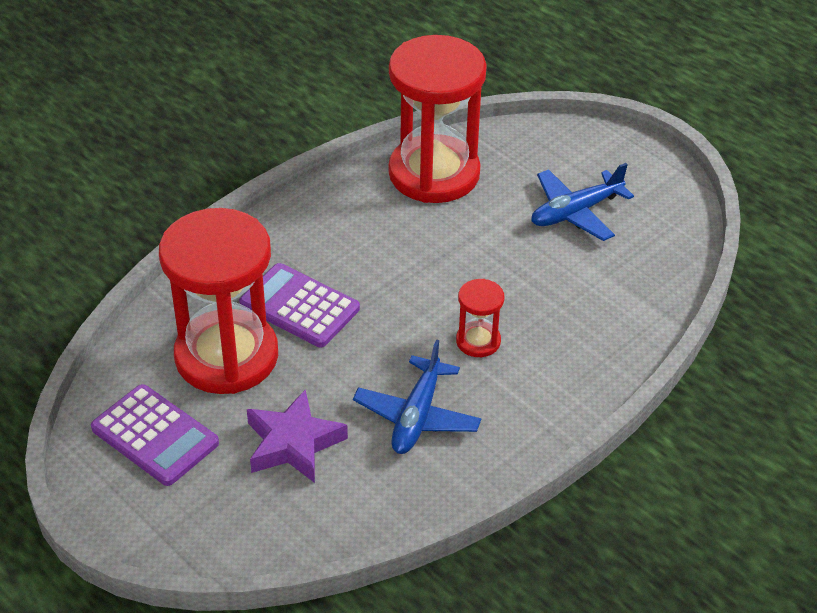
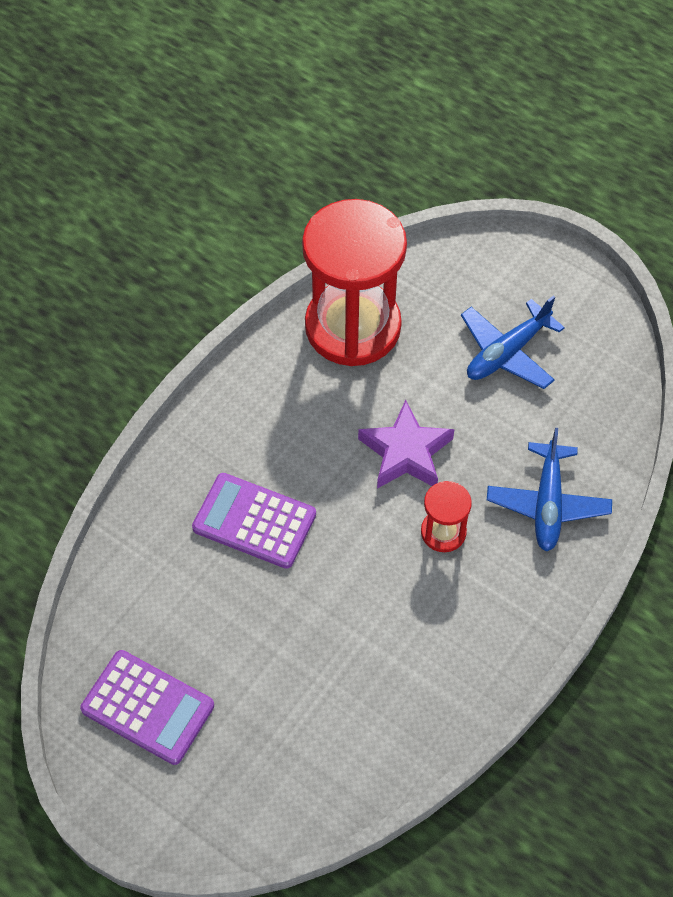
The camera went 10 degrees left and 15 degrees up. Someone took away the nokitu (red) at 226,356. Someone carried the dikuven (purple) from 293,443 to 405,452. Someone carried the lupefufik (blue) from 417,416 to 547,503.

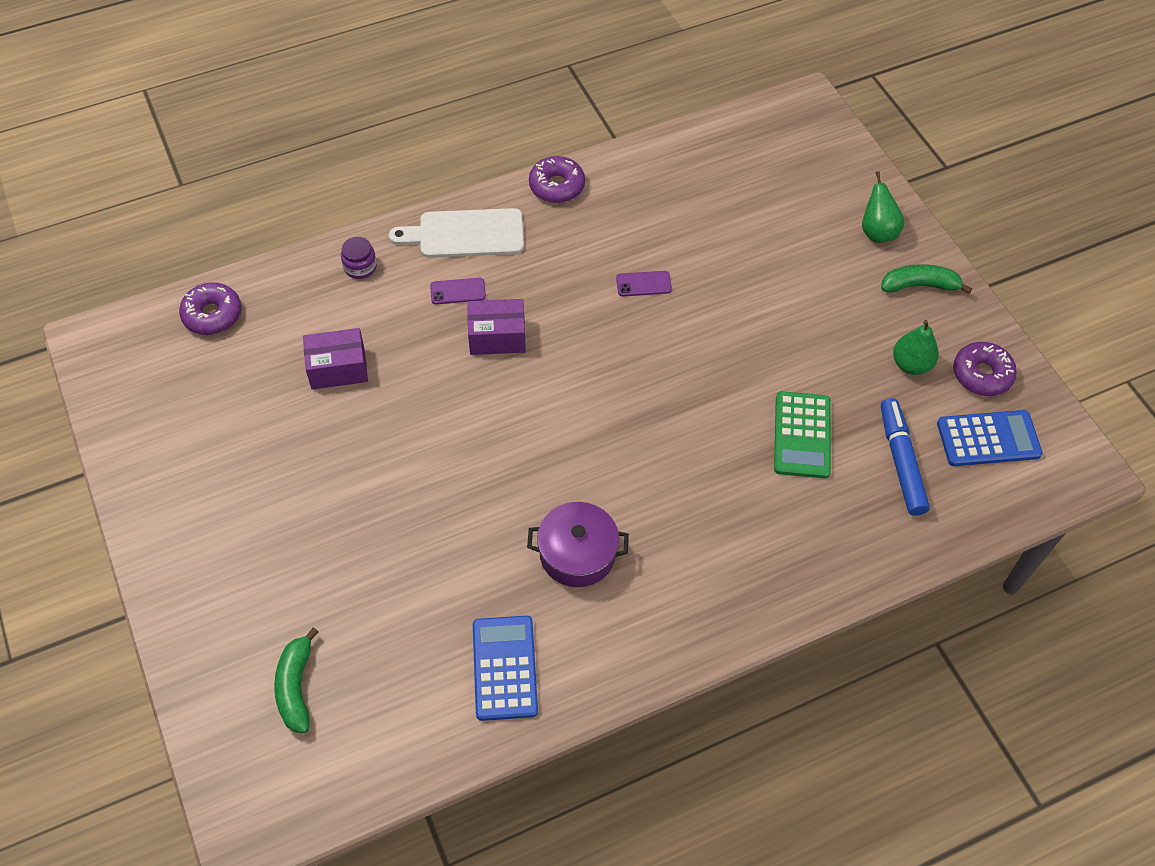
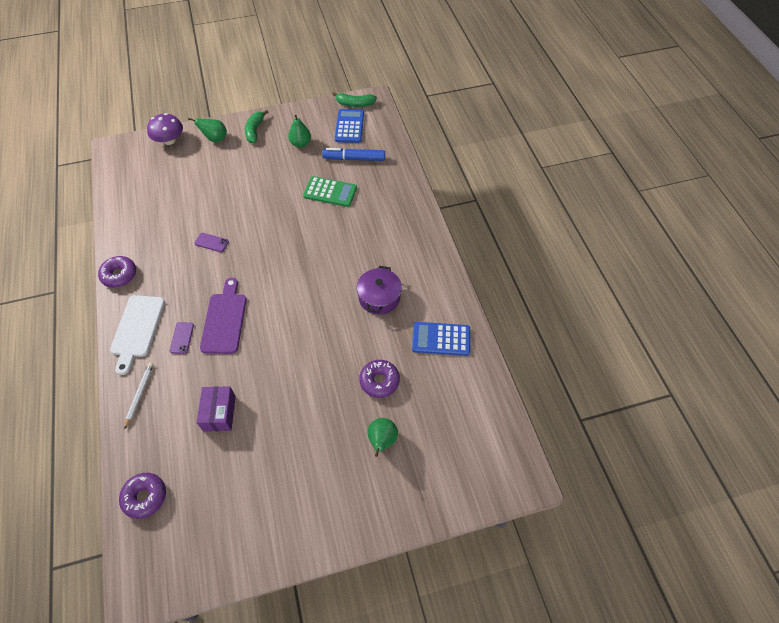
The camera went 80 degrees left and 0 degrees up. Someone put down the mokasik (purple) at 169,140. Someone put down the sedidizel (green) at 382,440. Someone carried the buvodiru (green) from 296,687 to 355,104. Someone carried the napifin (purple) from 981,374 to 379,381. Someone swapped the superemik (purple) at 360,267 for the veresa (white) at 139,394. Someone swapped the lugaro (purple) at 497,337 for the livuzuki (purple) at 224,320. Someone rotated the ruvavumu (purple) at 643,284 by 75 degrees counterclockwise.

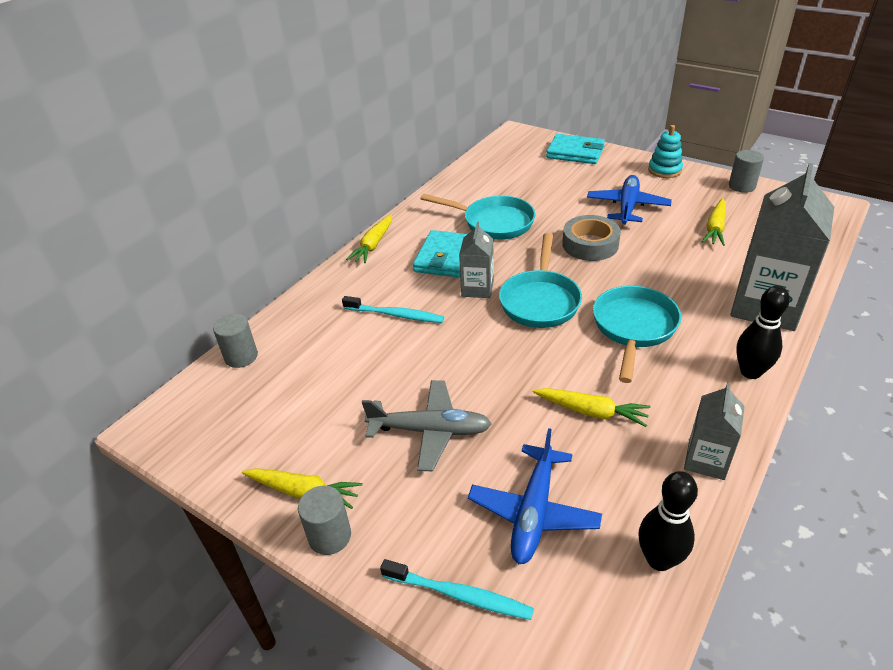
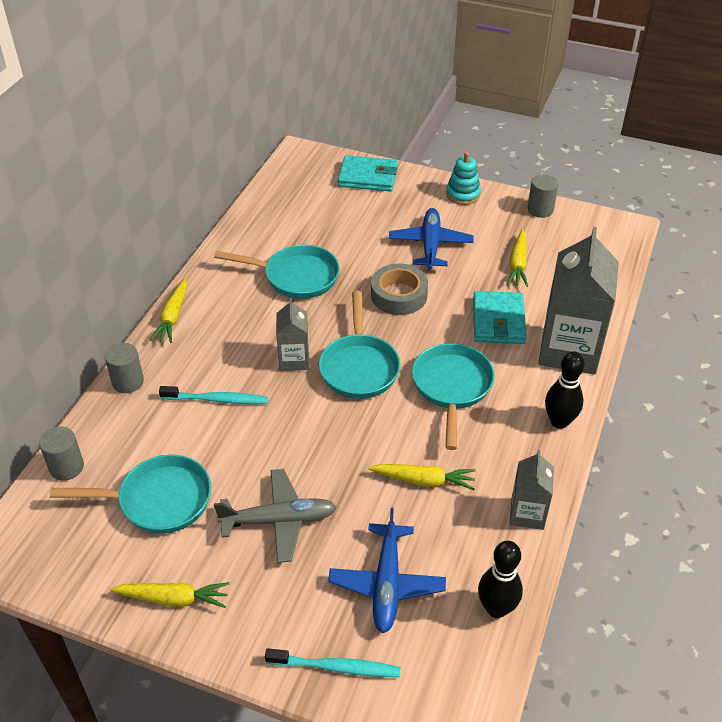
The camera went 15 degrees left and 5 degrees up. Someone put down the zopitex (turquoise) at 158,500. Someone carried the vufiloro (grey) from 330,536 to 128,382. Someone carried the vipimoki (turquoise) from 445,257 to 498,321.

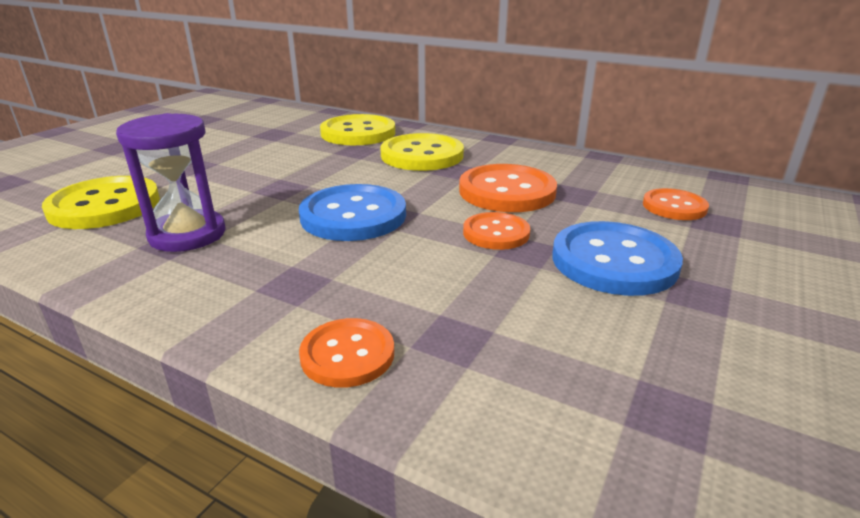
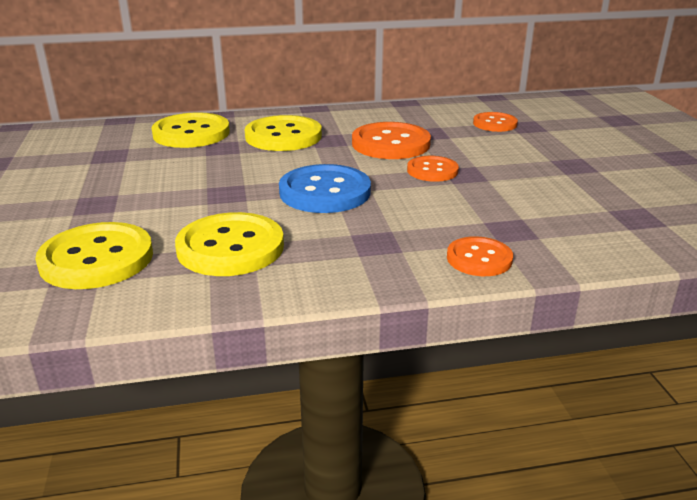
The camera went 40 degrees left and 0 degrees up. Someone took away the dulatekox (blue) at 614,261. Someone swapped the nokitu (purple) at 187,234 for the dulatekox (yellow) at 230,247.

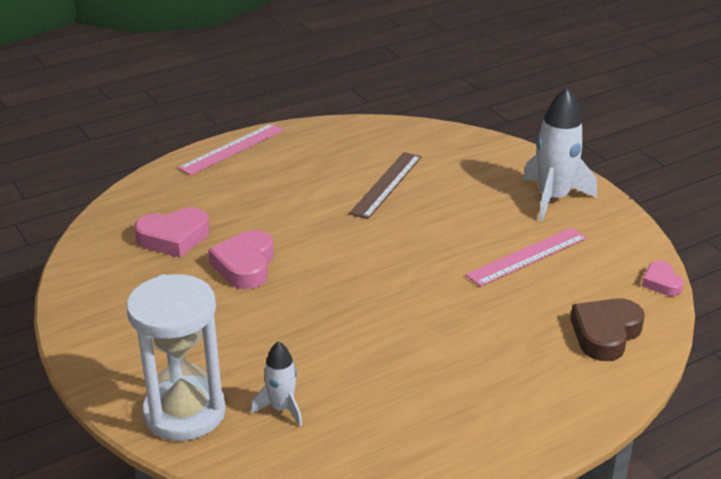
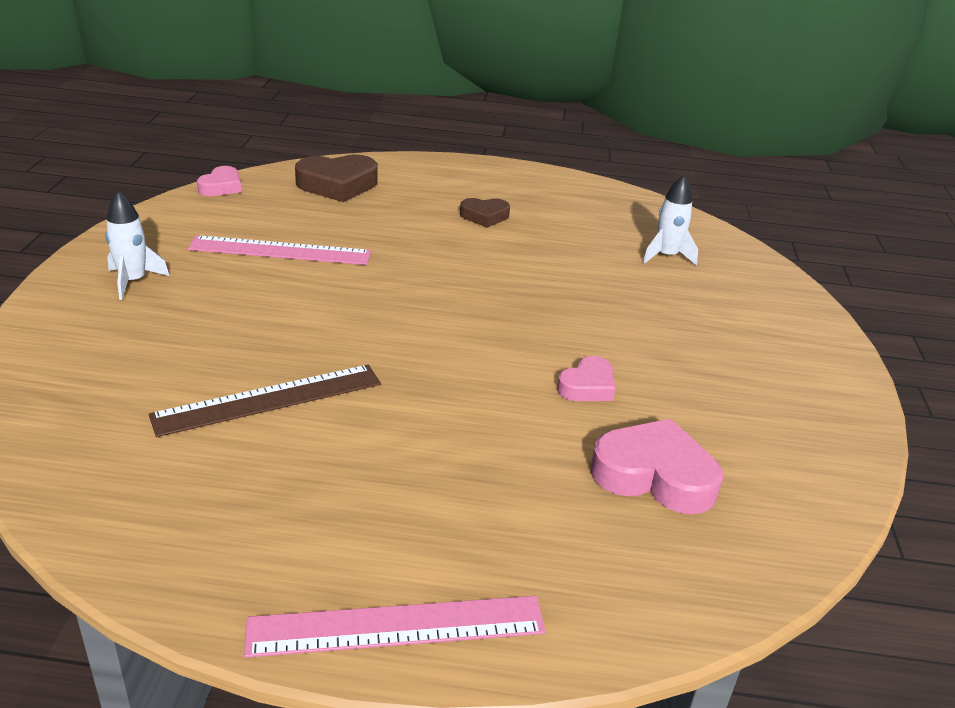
The camera went 145 degrees left and 0 degrees up. Someone took away the nokitu (white) at 184,412. Someone put down the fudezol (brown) at 484,216. Someone scaled the fudezol (pink) at 245,265 by 0.59. Someone scaled the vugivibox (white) at 553,198 by 0.55.

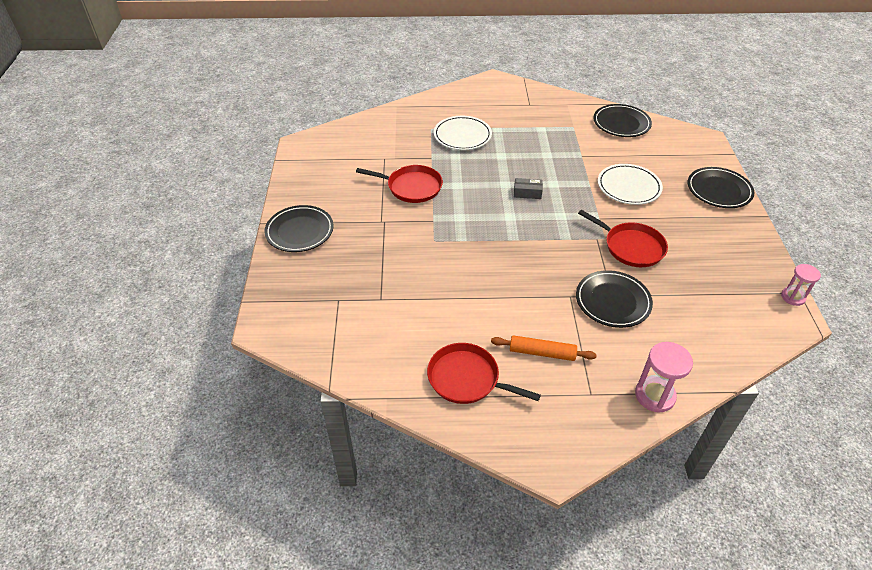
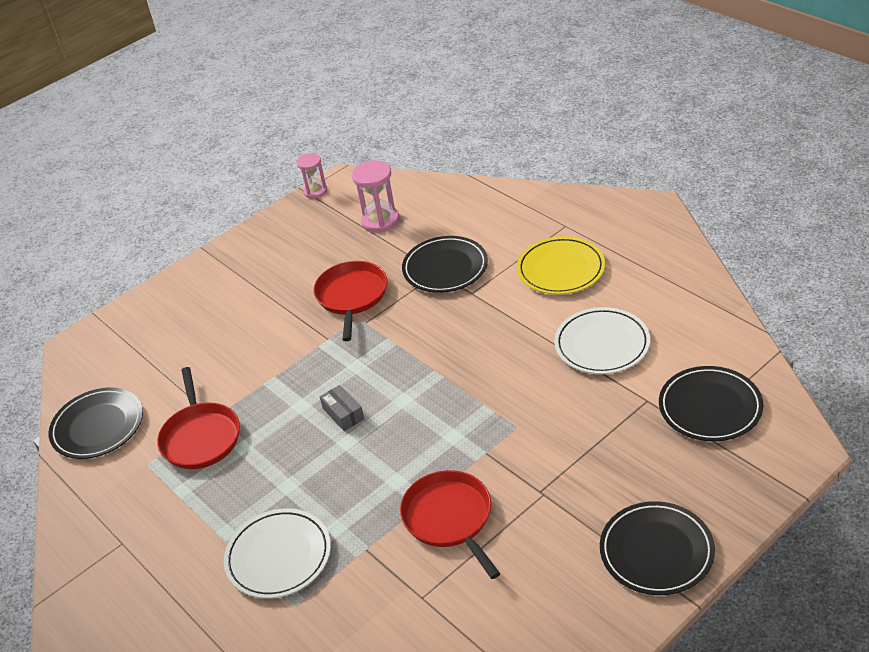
The camera went 125 degrees left and 5 degrees down. Someone carried the zopitex (red) from 467,379 to 200,437. Someone carried the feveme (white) from 628,187 to 602,344. Someone carried the nokitu (pink) from 655,395 to 380,221. Someone carried the feveme (black) from 719,190 to 710,407. Someone swapped the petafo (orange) at 542,353 for the feveme (yellow) at 561,269.

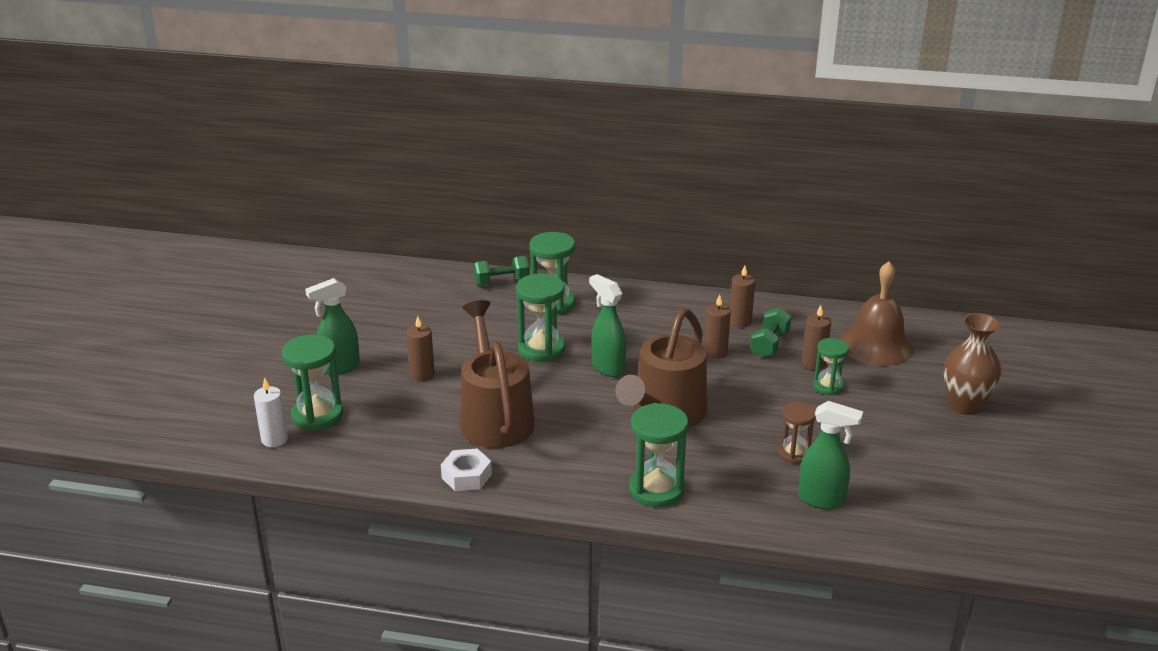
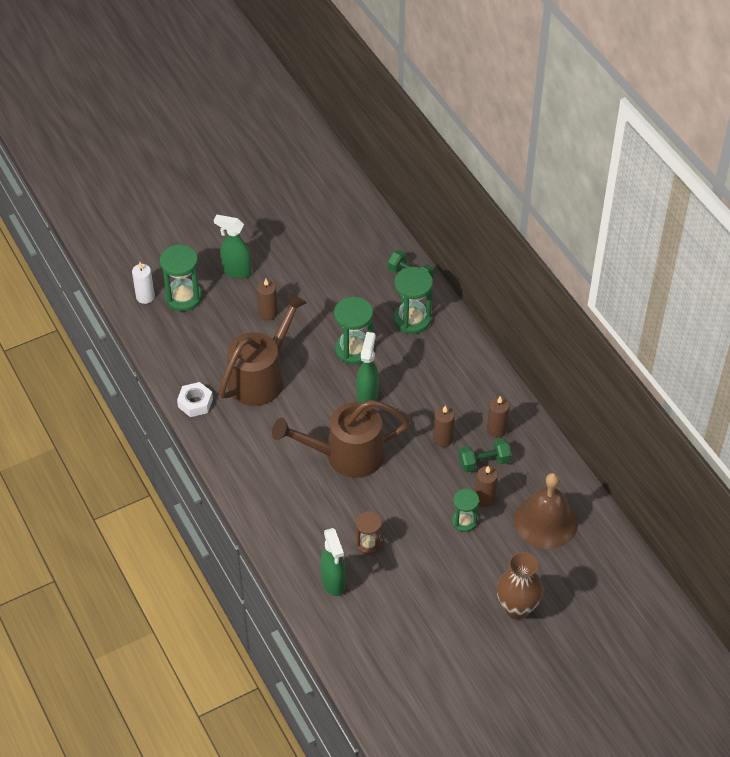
The camera went 50 degrees right and 20 degrees up. Someone took away the nokitu (green) at 656,490.

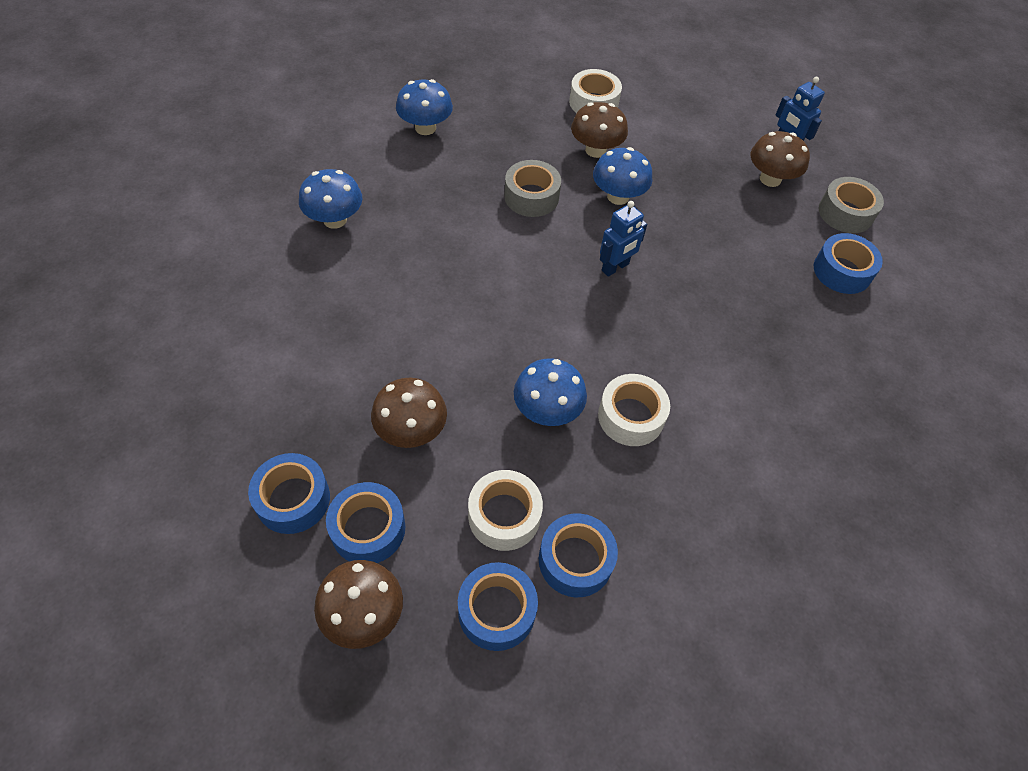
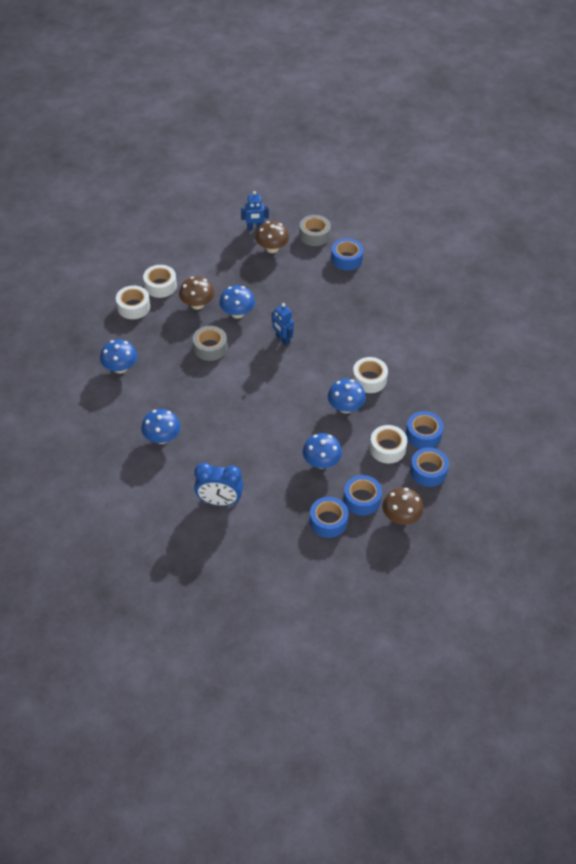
The camera went 55 degrees left and 5 degrees down. Someone put down the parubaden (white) at 133,307. Someone put down the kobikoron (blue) at 219,501. Someone repainted the mokasik (brown) at 411,430, which became the mokasik (blue) at 321,462. Someone rotated the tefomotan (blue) at 615,267 by 150 degrees clockwise.

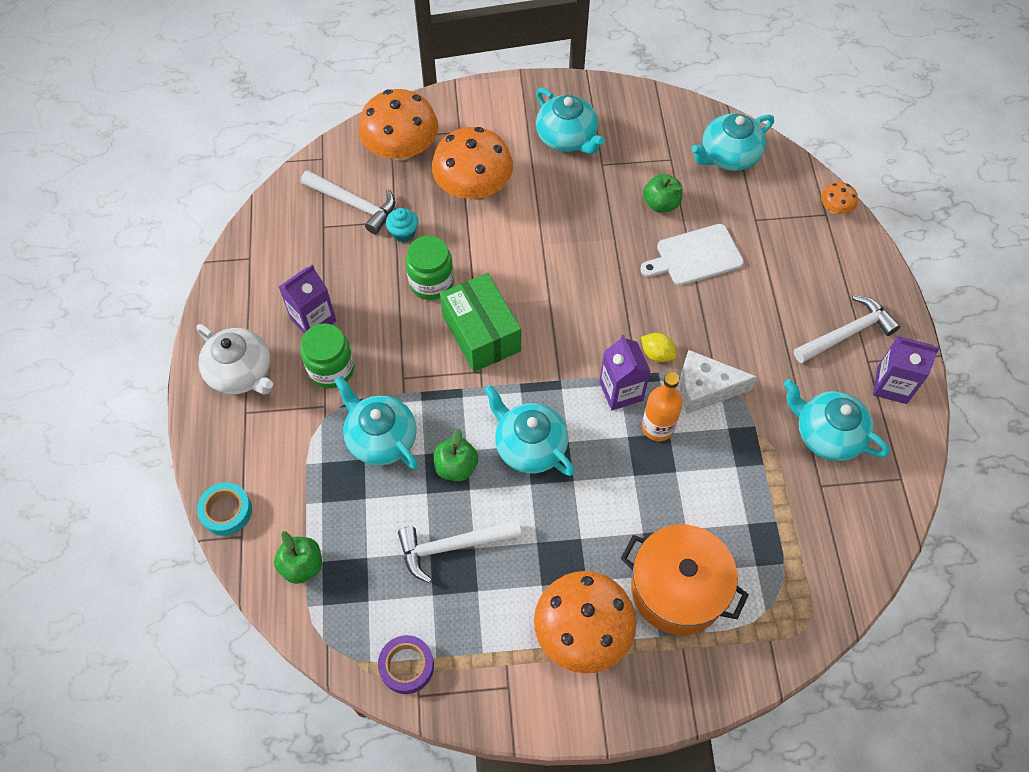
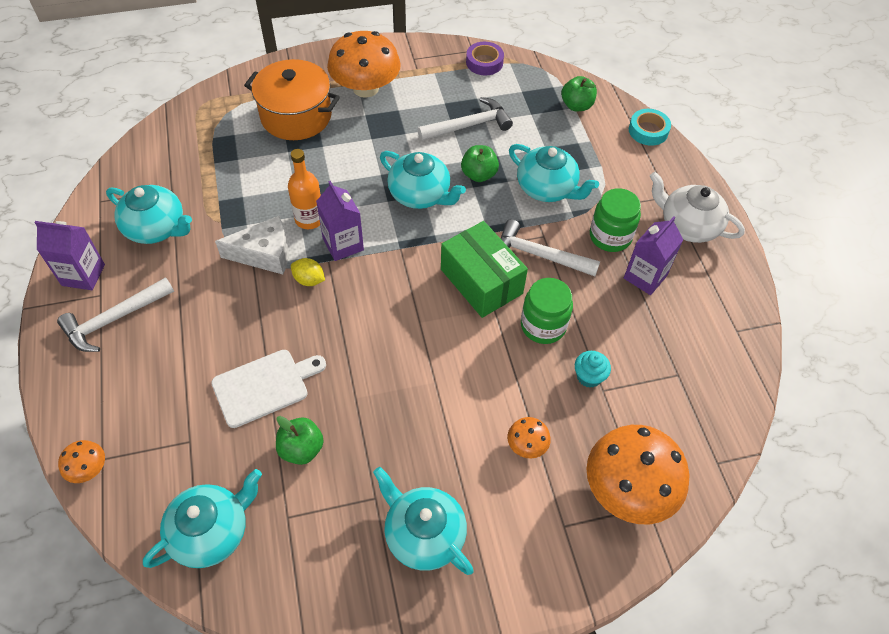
The camera went 170 degrees right and 5 degrees down. Someone carried the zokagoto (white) from 354,204 to 539,255. Someone scaled the mokasik (orange) at 473,187 by 0.45.

